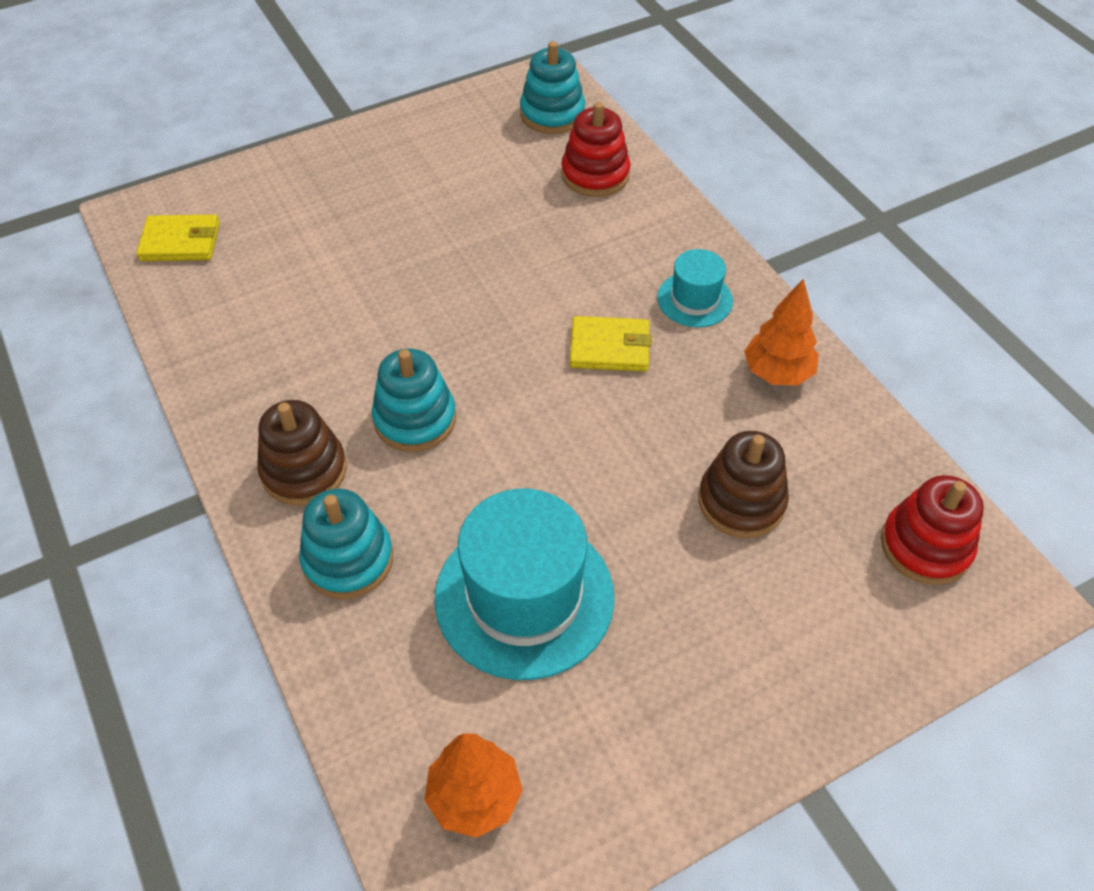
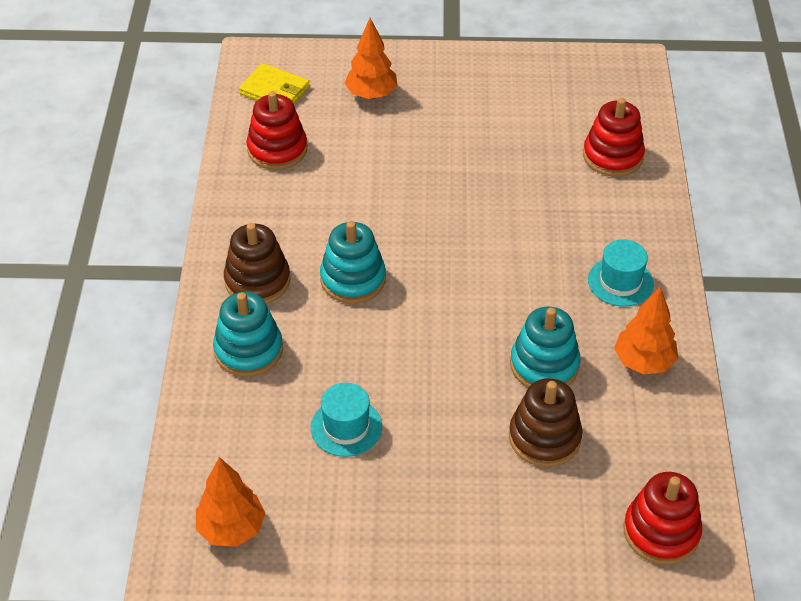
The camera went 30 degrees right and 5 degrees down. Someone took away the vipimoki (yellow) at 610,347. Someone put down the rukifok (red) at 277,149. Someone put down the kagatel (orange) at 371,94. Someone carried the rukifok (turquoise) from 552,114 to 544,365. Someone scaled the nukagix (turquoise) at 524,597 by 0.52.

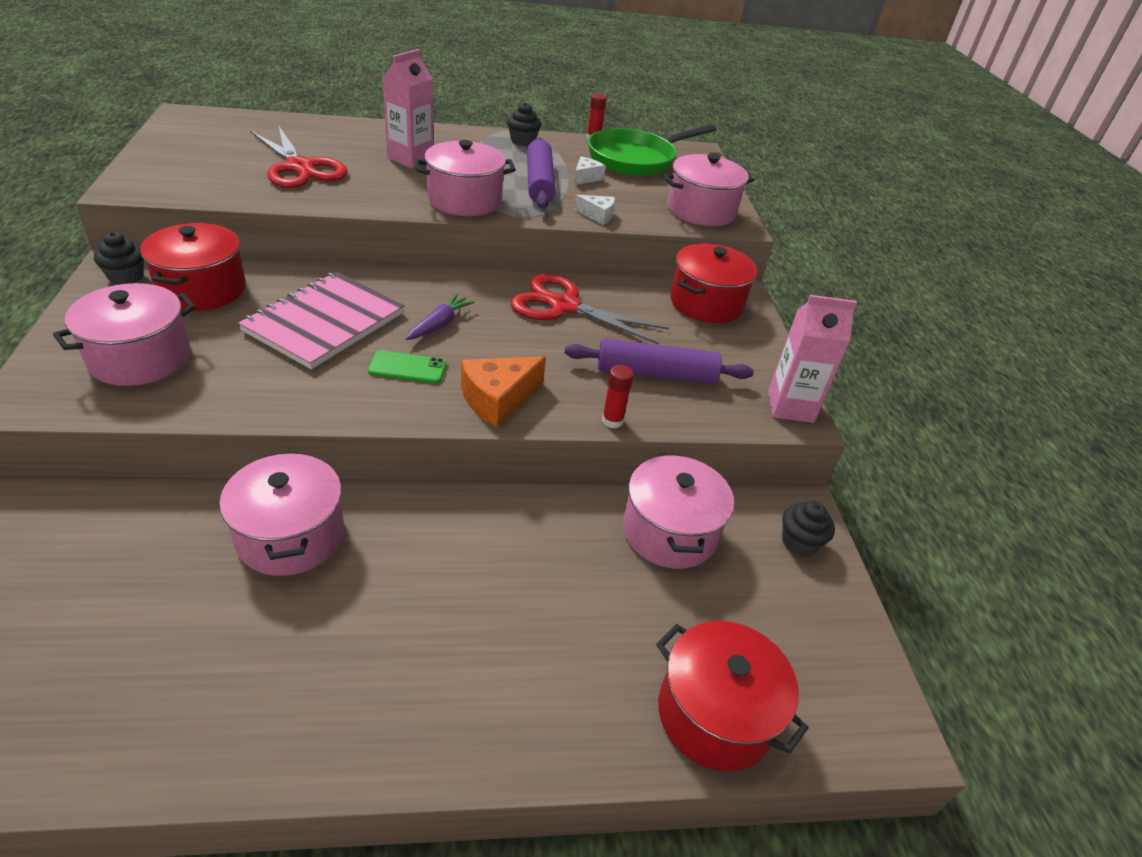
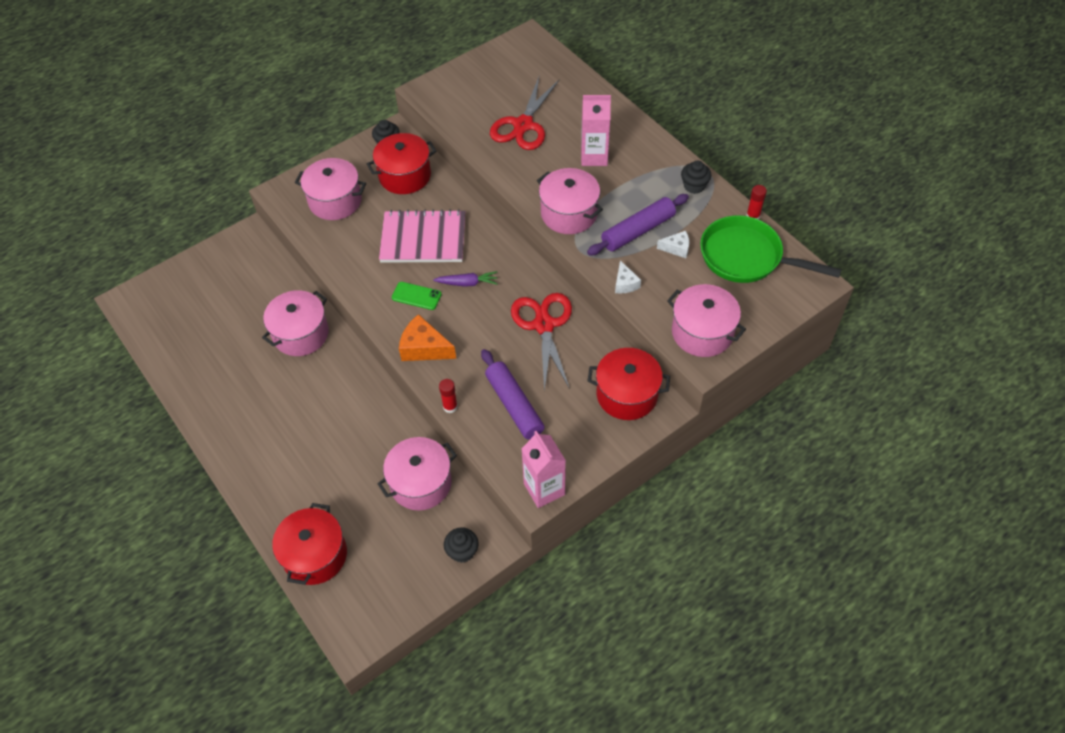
The camera went 65 degrees right and 15 degrees up. Someone rotated the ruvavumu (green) at 407,368 by 45 degrees counterclockwise.

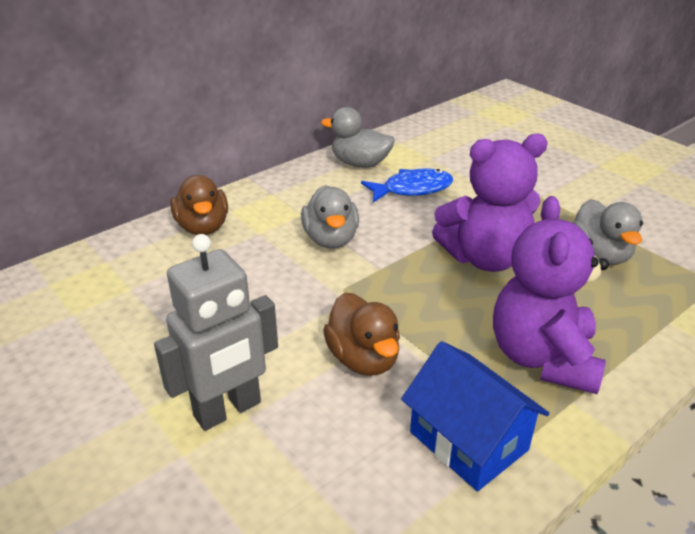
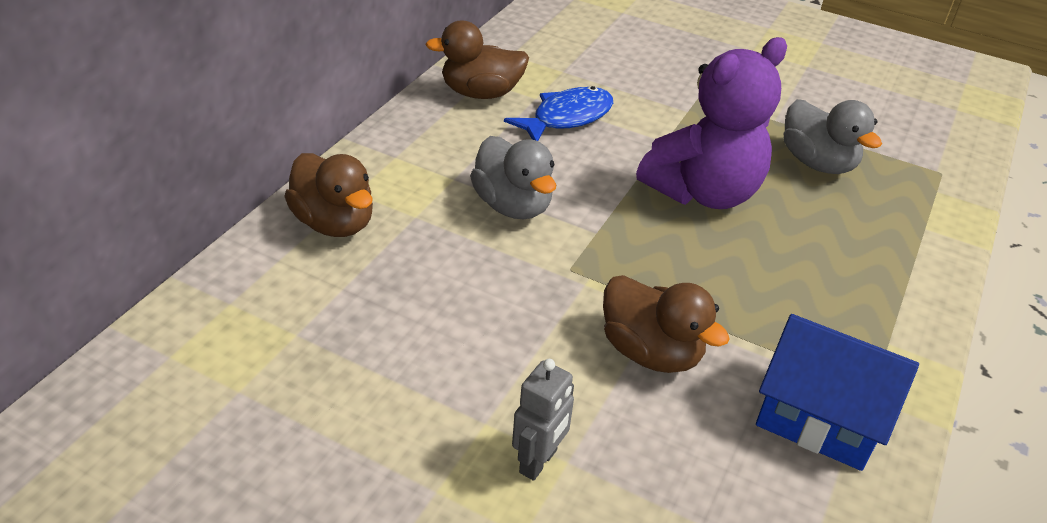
The camera went 25 degrees left and 5 degrees up. Someone took away the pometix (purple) at 542,357. Someone repainted the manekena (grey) at 360,164, which became the manekena (brown) at 481,93. Someone scaled the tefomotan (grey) at 228,410 by 0.55.

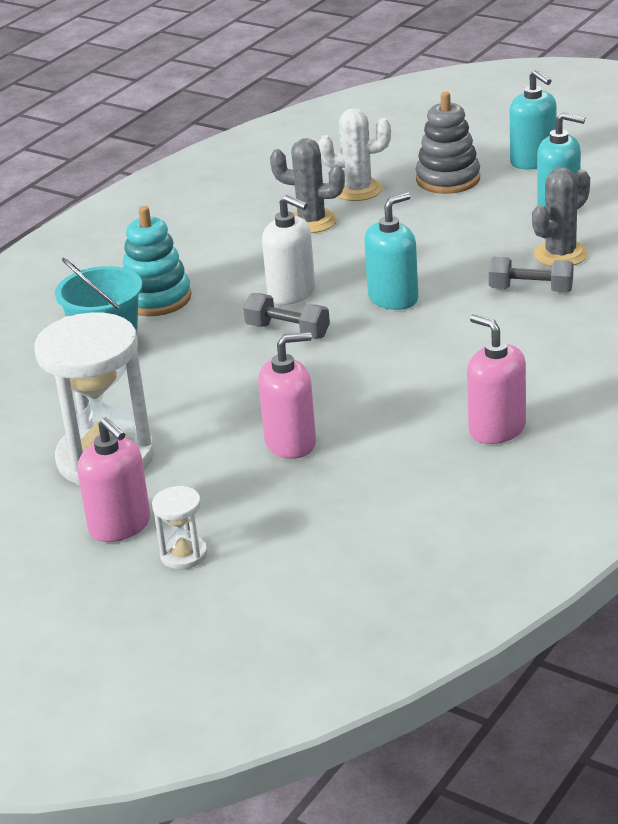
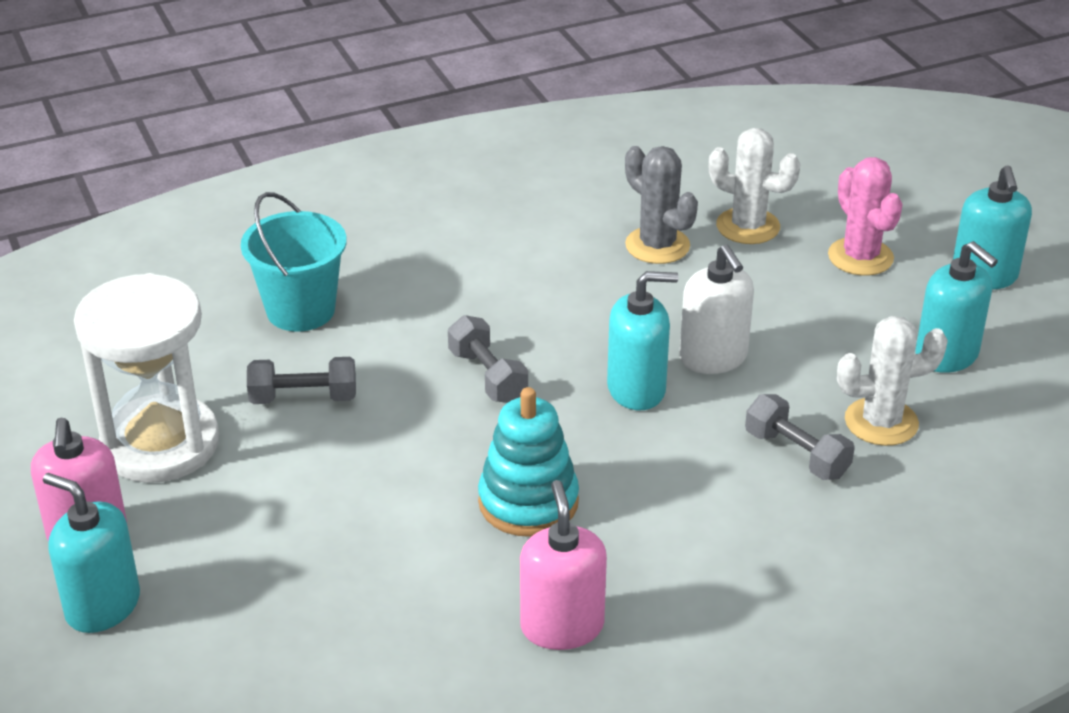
The camera went 30 degrees right and 5 degrees up. Someone took away the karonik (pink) at 291,443. Someone put down the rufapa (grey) at 303,398. Someone carried the rukifok (turquoise) from 156,299 to 528,502. Someone carried the karonik (white) from 292,293 to 713,358. Someone swapped the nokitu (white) at 184,555 for the karonik (turquoise) at 102,606. Someone swapped the rukifok (grey) at 448,179 for the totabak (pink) at 860,257. Someone repainted the totabak (grey) at 560,254, which became the totabak (white) at 881,422.

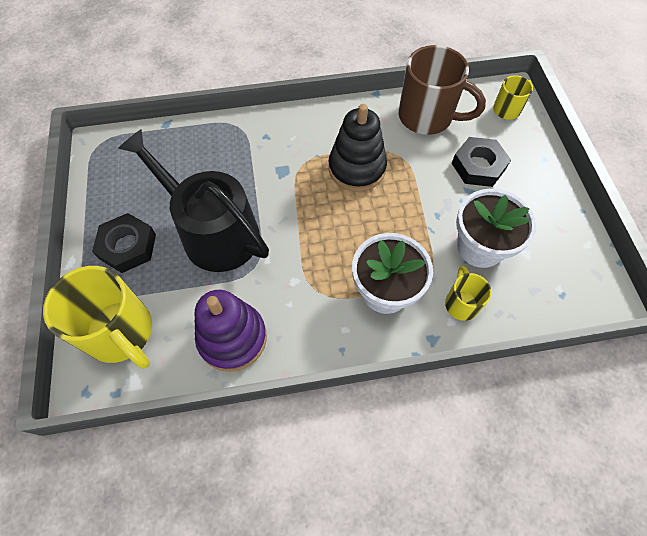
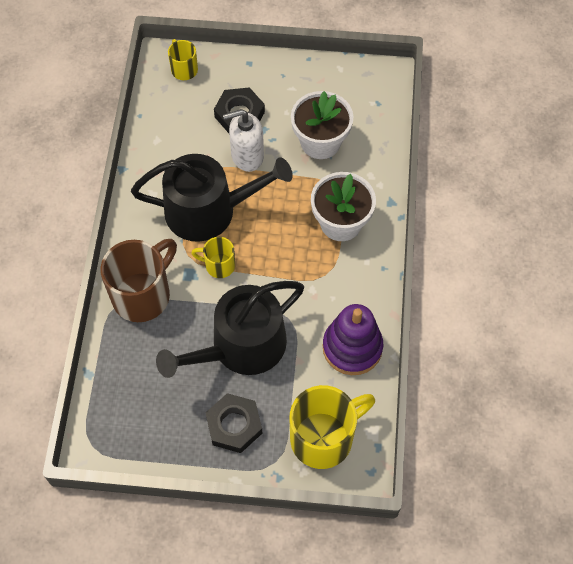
The camera went 75 degrees left and 0 degrees up. Someone put down the karonik (white) at 247,156. Someone carried the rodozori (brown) from 427,117 to 143,294. Someone carried the rodozori (yellow) from 461,303 to 218,265. Someone swapped the rukifok (black) at 357,168 for the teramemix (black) at 209,210.

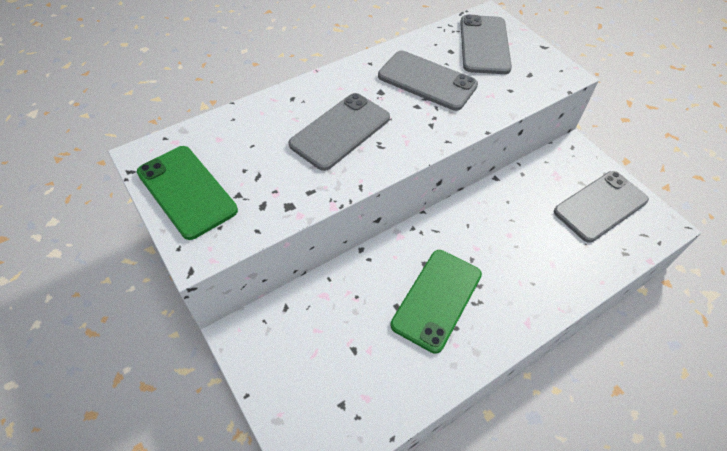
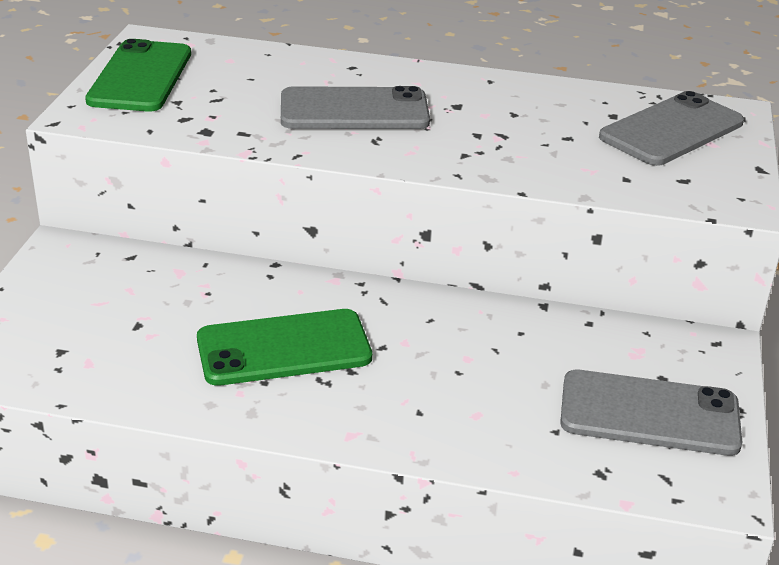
The camera went 45 degrees right and 20 degrees down. Someone took away the ruvavumu (grey) at 427,81.

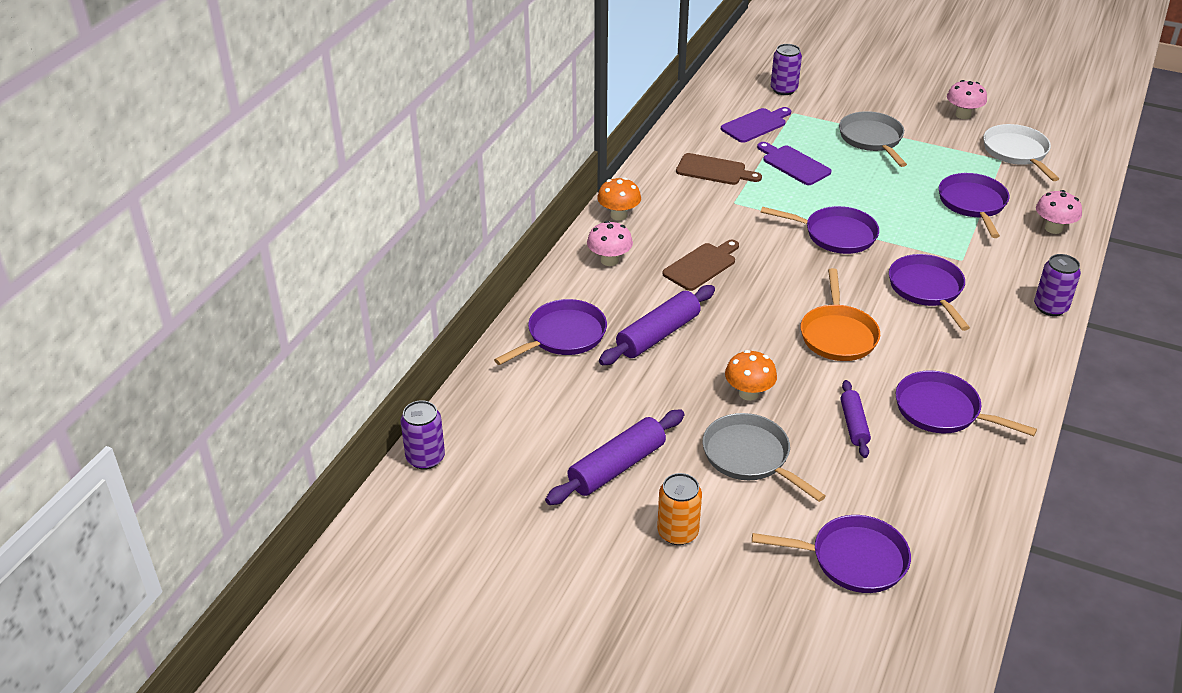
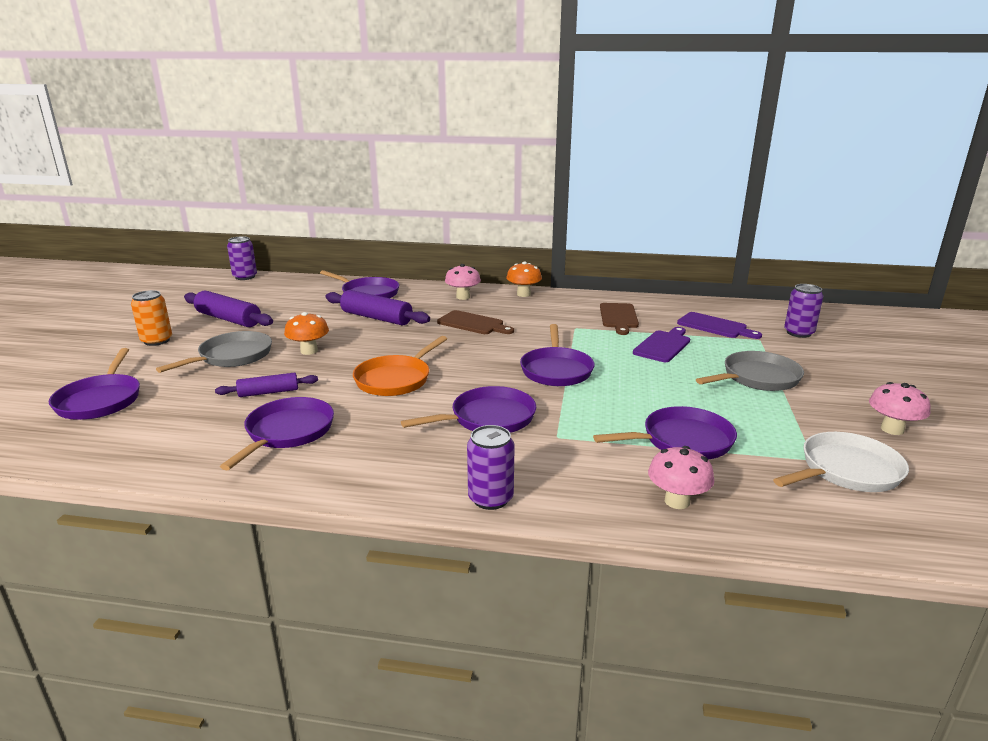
The camera went 75 degrees right and 15 degrees down. Someone rotated the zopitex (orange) at 838,335 by 45 degrees counterclockwise.

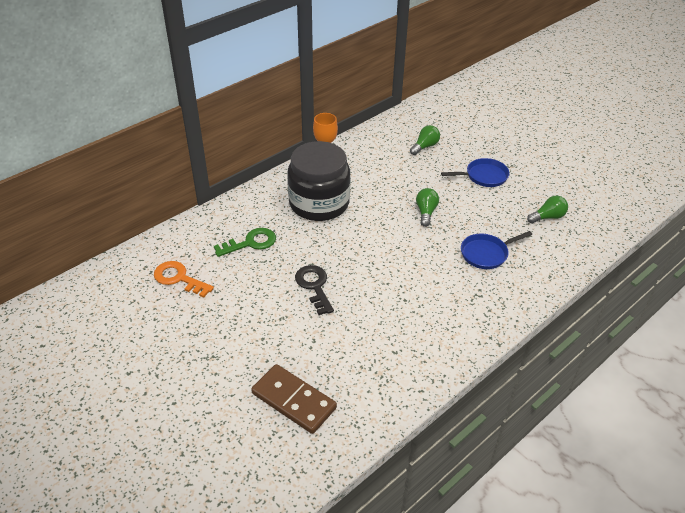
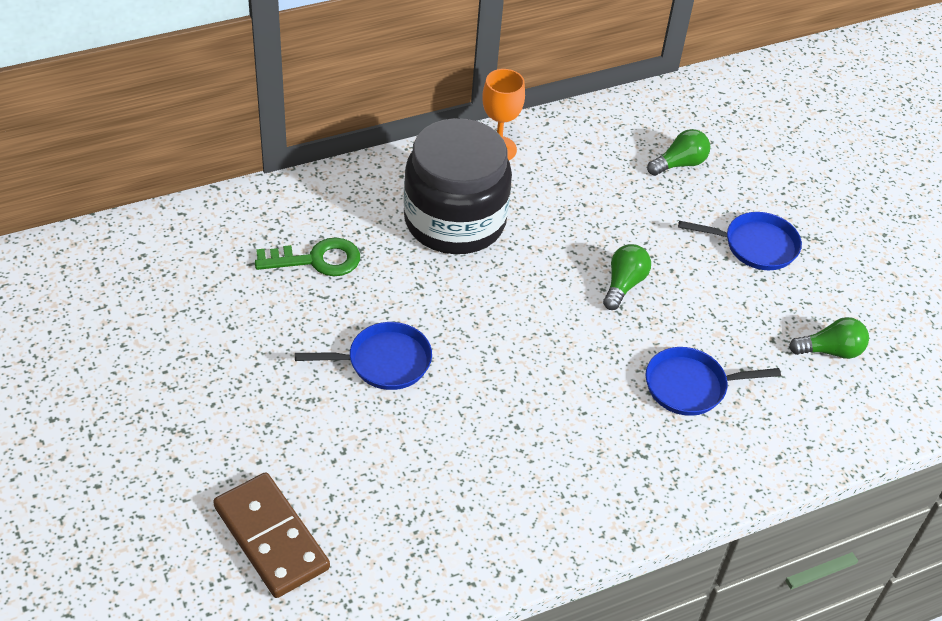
The camera went 15 degrees right and 5 degrees up. Someone took away the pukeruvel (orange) at 179,278. Someone swapped the pukeruvel (black) at 314,286 for the zopitex (blue) at 384,362.

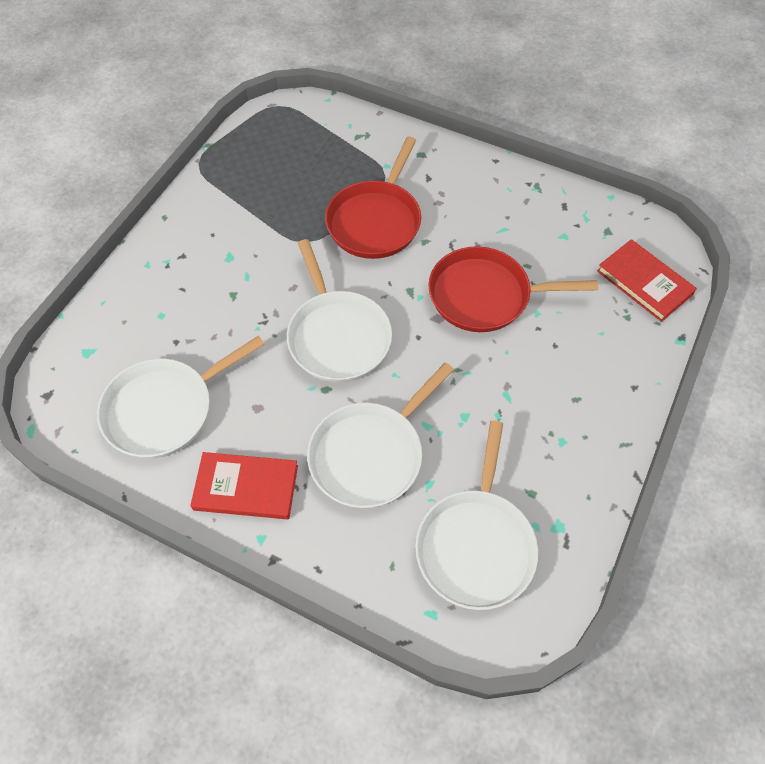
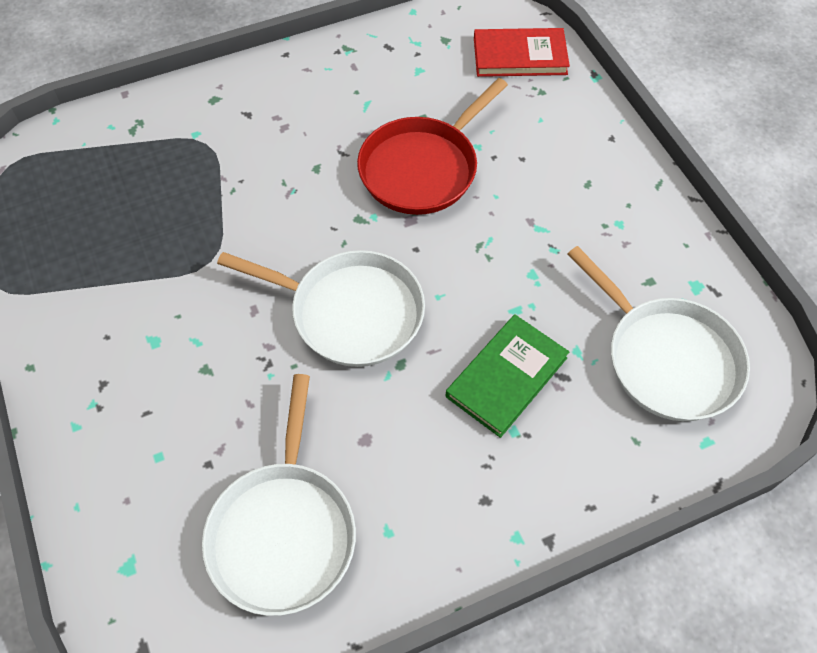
The camera went 50 degrees left and 0 degrees up. Someone took away the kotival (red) at 246,487. Someone took away the zopitex (red) at 375,221. Someone swapped the zopitex (white) at 370,455 for the kotival (green) at 507,377.

